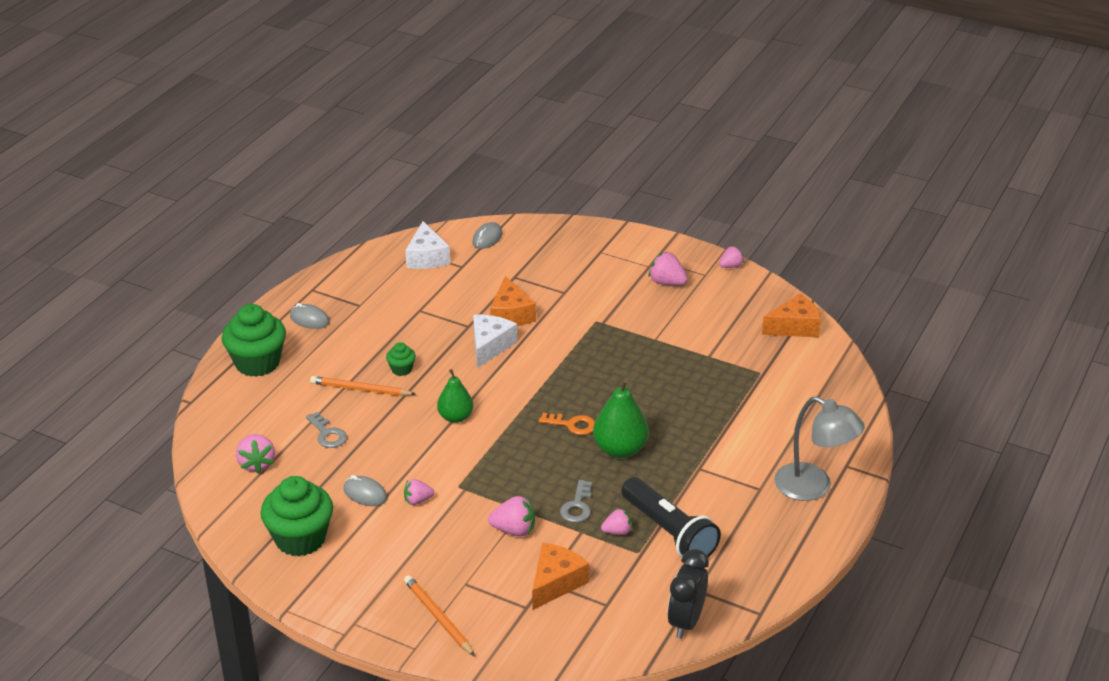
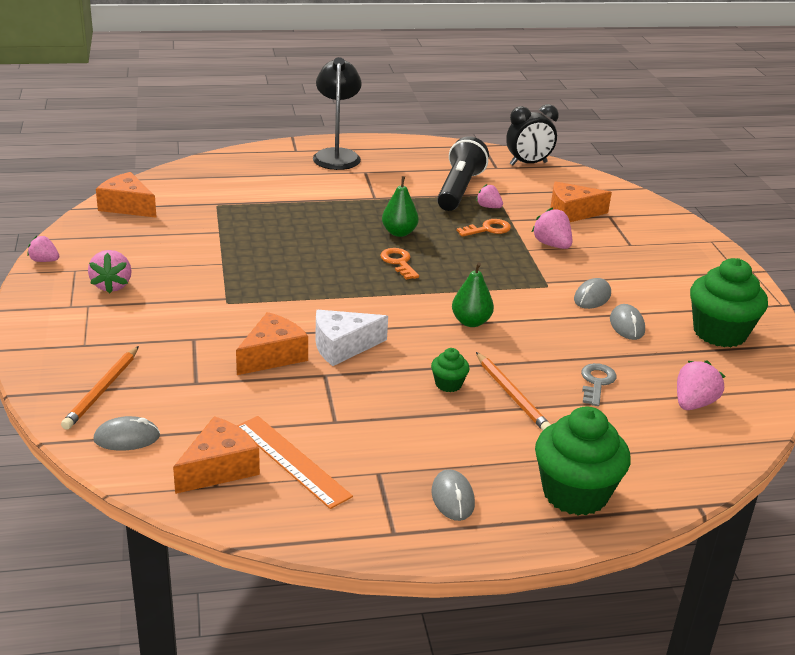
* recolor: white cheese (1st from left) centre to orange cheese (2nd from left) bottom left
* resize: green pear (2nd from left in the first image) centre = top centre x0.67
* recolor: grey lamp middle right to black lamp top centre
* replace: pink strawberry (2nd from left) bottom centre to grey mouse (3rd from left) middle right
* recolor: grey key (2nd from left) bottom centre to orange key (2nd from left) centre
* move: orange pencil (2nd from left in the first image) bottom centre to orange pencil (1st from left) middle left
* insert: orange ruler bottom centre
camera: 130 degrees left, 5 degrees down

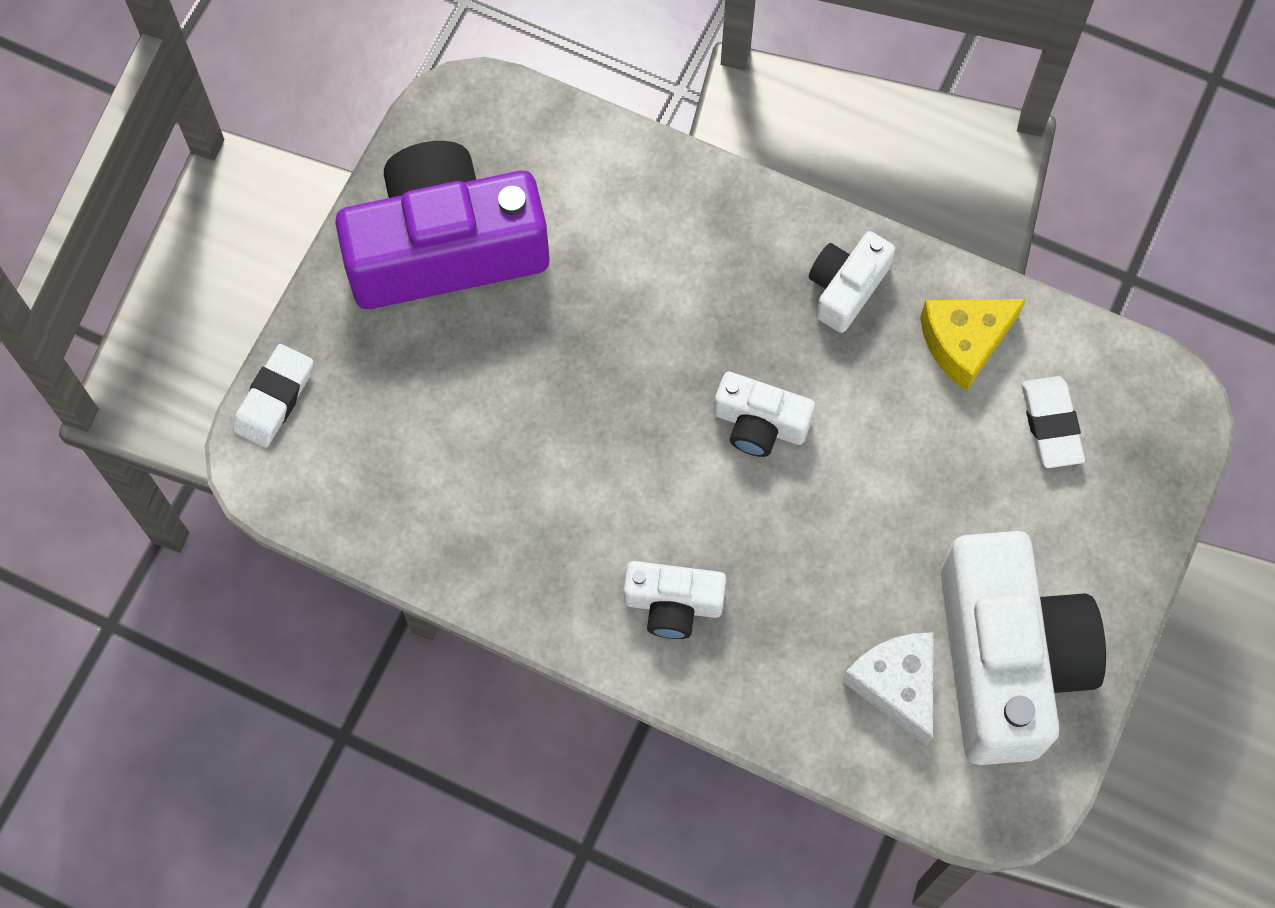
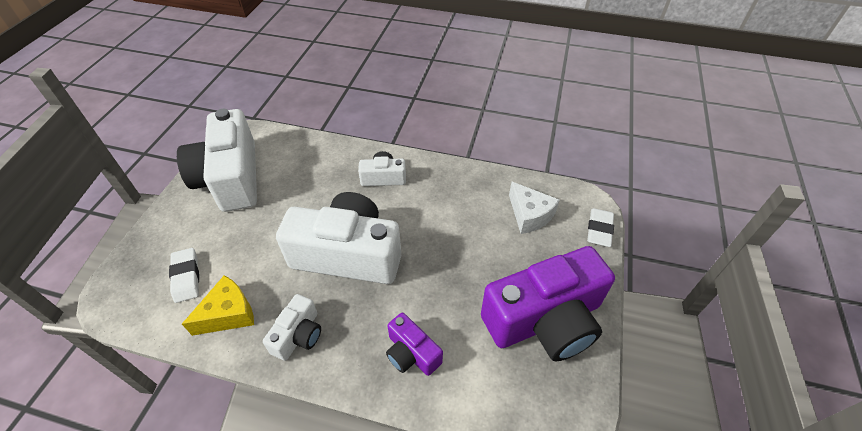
* resize: white camera (2nd from left in the first image) centre = centre x2.11
* move: white cheese bottom right to centre
* insert: purple camera (1st from left) bottom centre
camera: 170 degrees right, 20 degrees down

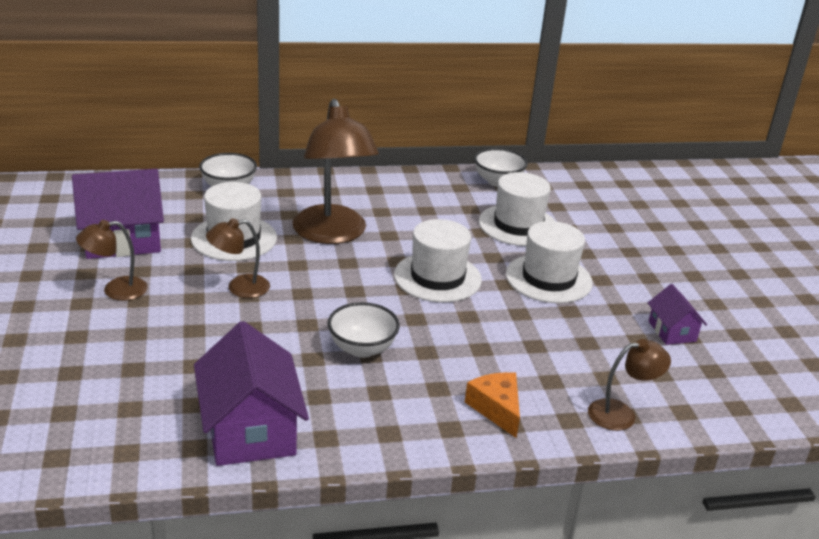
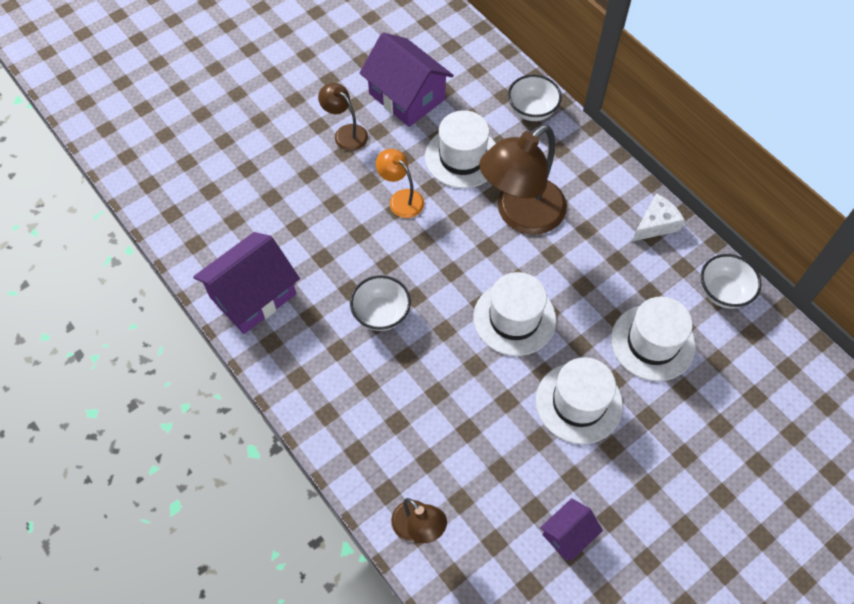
* recolor: brown lamp (2nd from left) middle left to orange lamp top centre
* delete: orange cheese bottom centre
* insert: white cheese middle right
camera: 65 degrees right, 30 degrees up

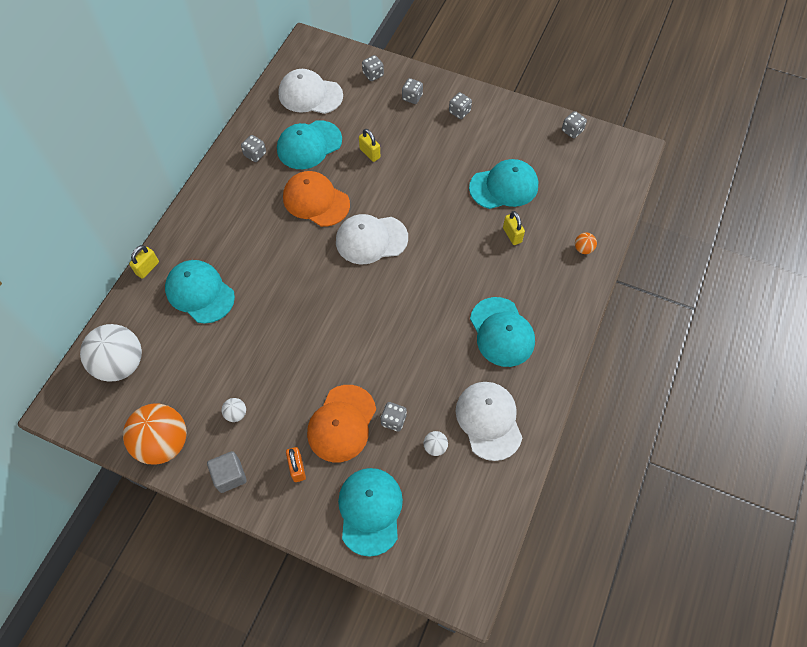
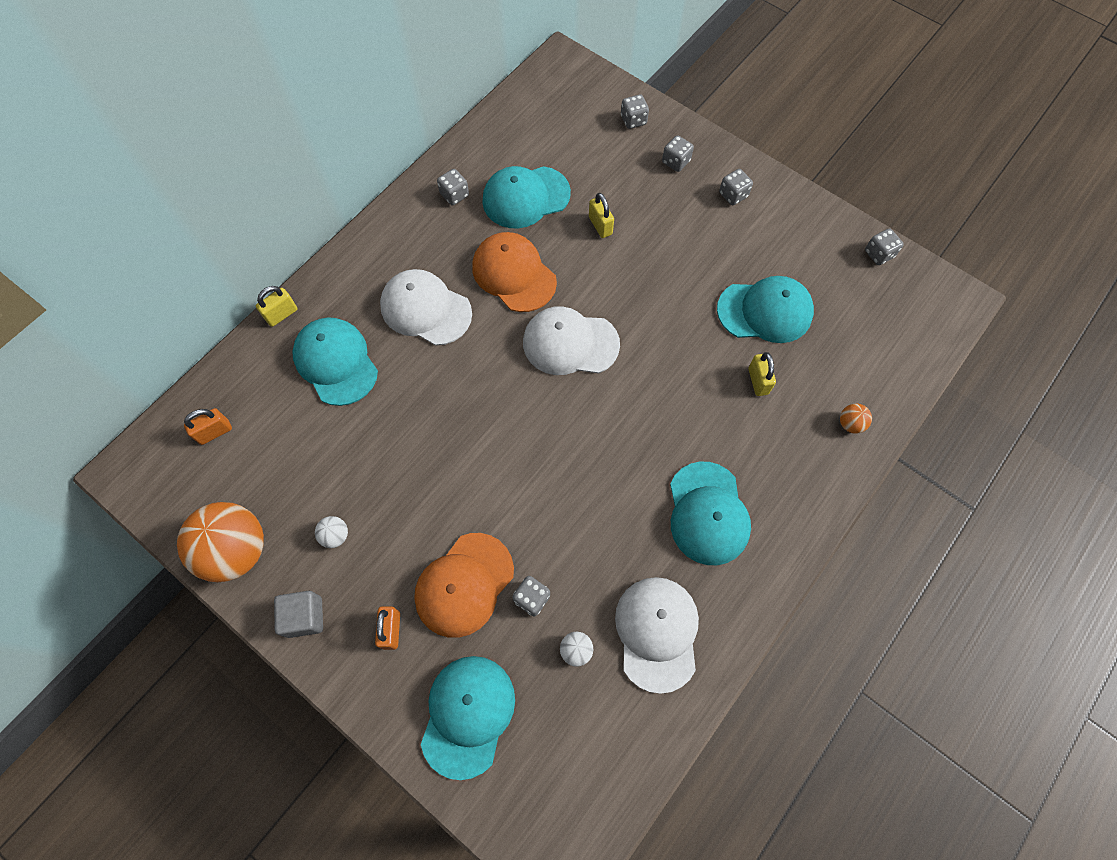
* move: white cap (1st from left) top centre to centre
* replace: white ball (1st from left) middle left to orange padlock (1st from left) middle left
camera: 15 degrees right, 5 degrees up

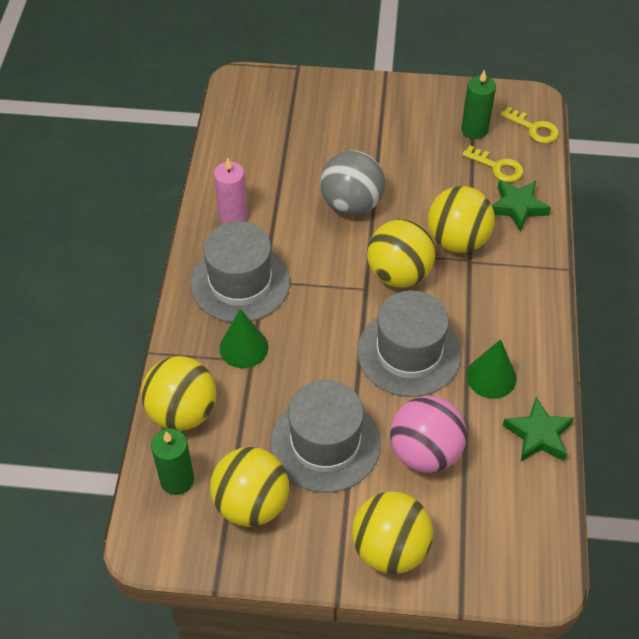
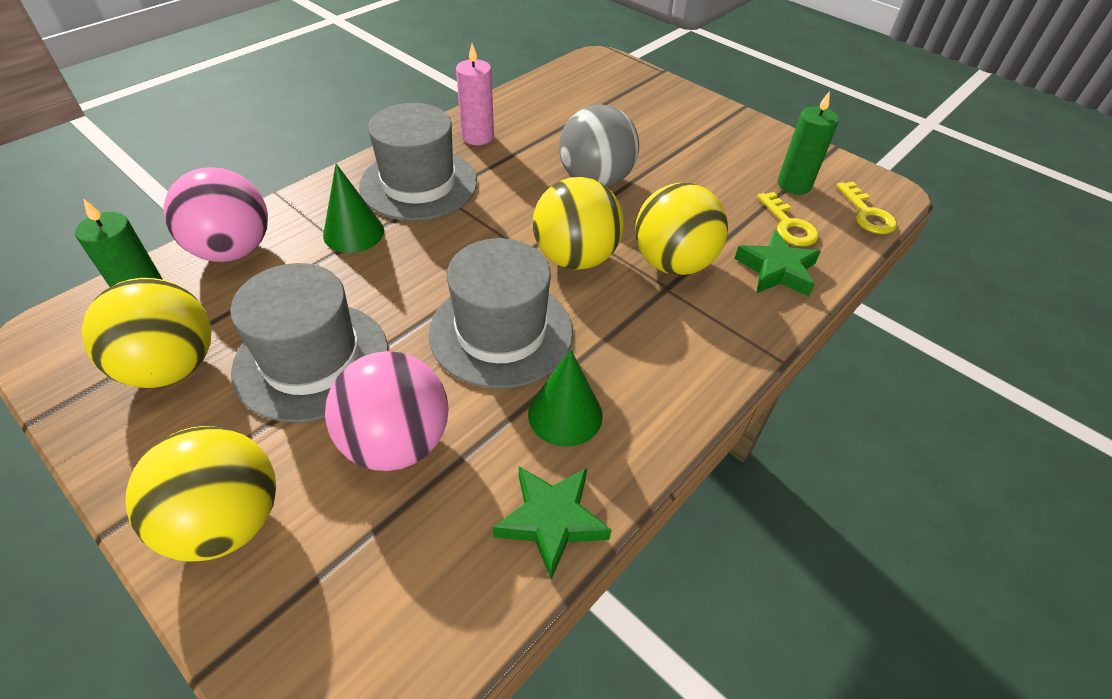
* recolor: yellow ball (1st from left) middle left to pink ball (1st from left) top left
camera: 35 degrees right, 5 degrees down

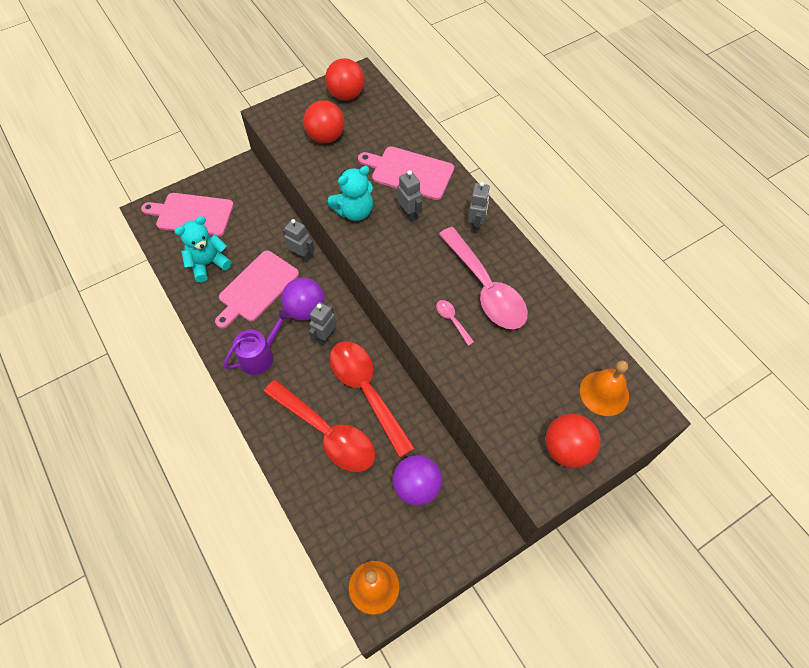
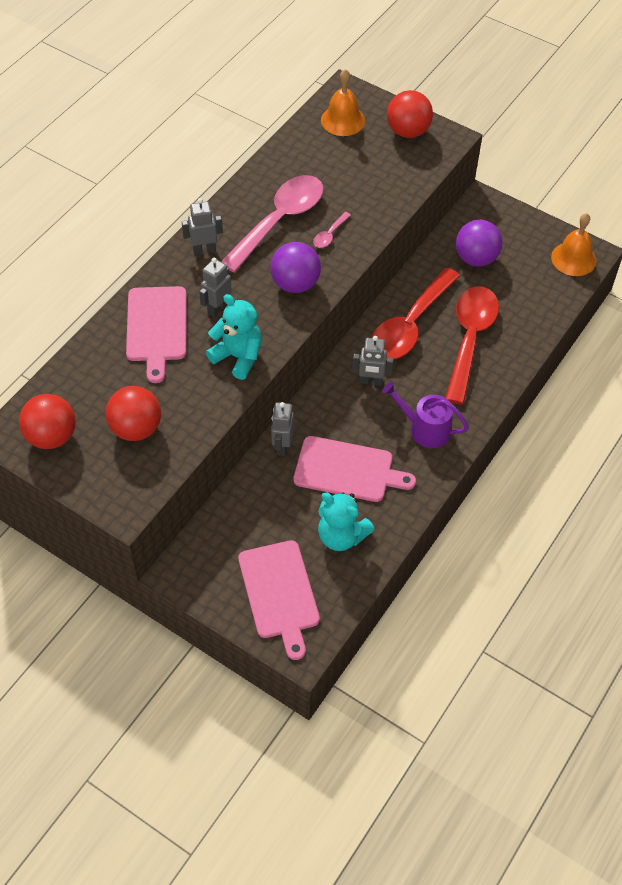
* move: purple ball (1st from left) centre to top centre
camera: 115 degrees left, 5 degrees down

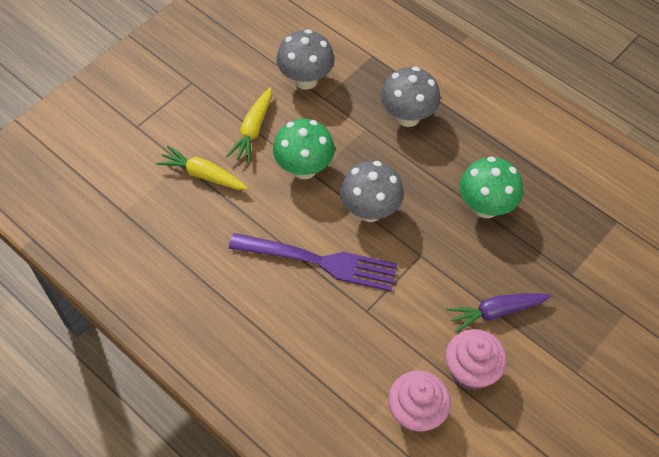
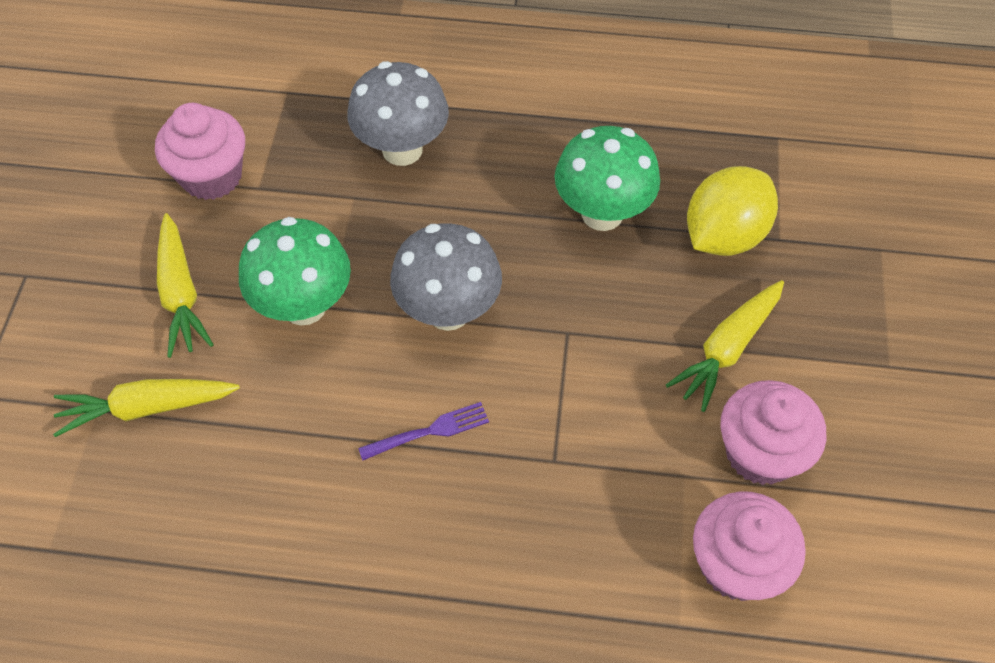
* replace: grey mushroom (1st from left) top centre to pink cupcake (1st from left) top left
* resize: purple fork centre = centre x0.44
* recolor: purple carrot bottom right to yellow carrot (3rd from left) middle right
* insert: yellow lemon top right
camera: 35 degrees left, 0 degrees up

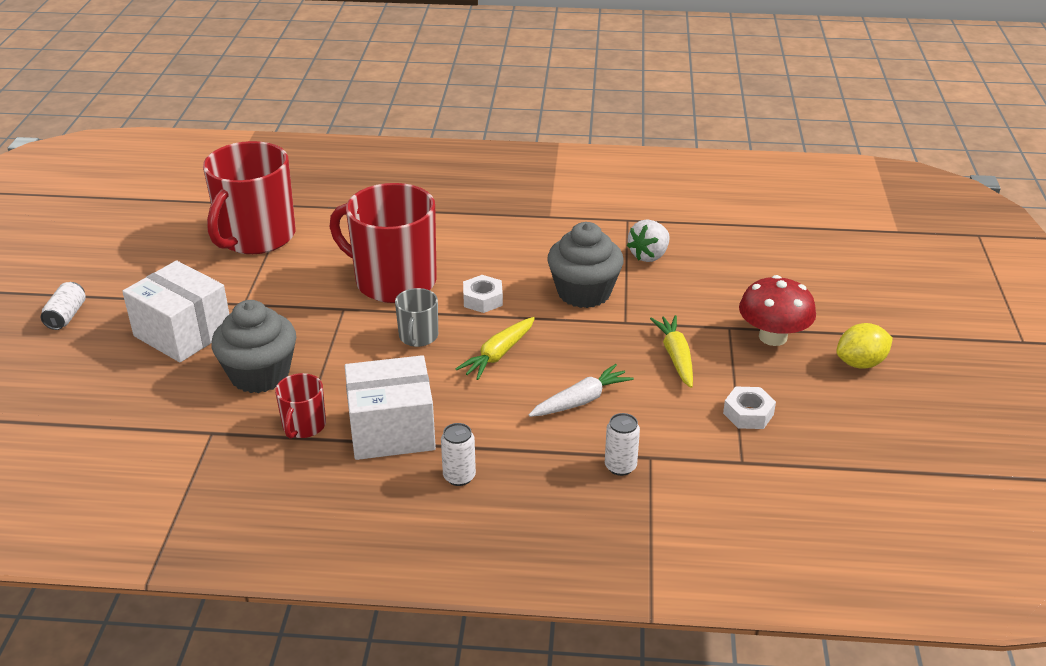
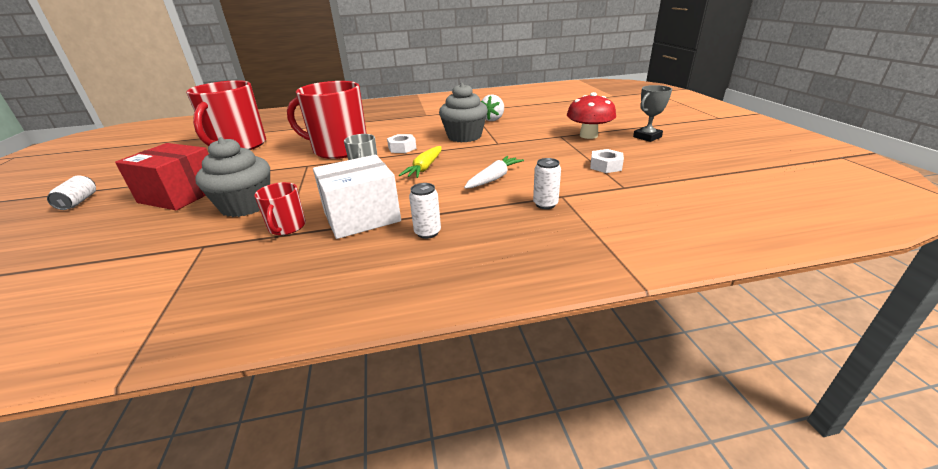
* recolor: white box (1st from left) middle left to red box middle left
* delete: yellow carrot (2nd from left) centre
* replace: yellow lemon middle right to grey trophy top right
camera: 15 degrees left, 5 degrees down

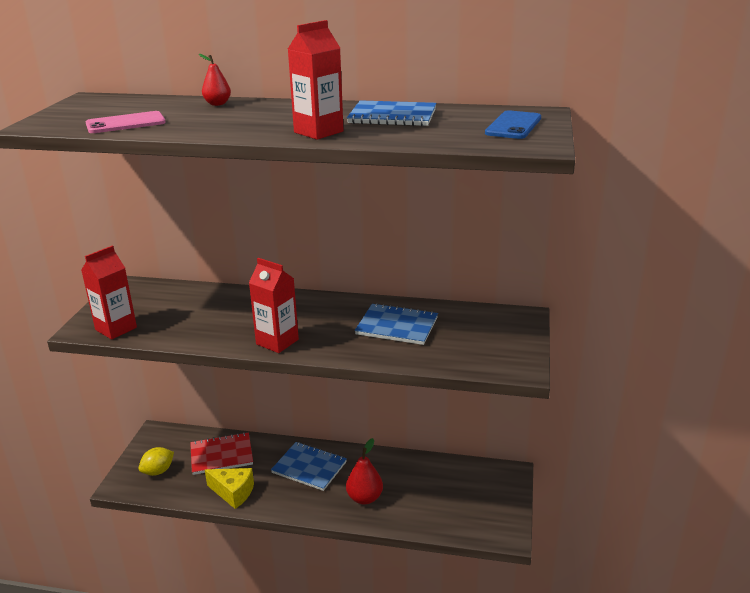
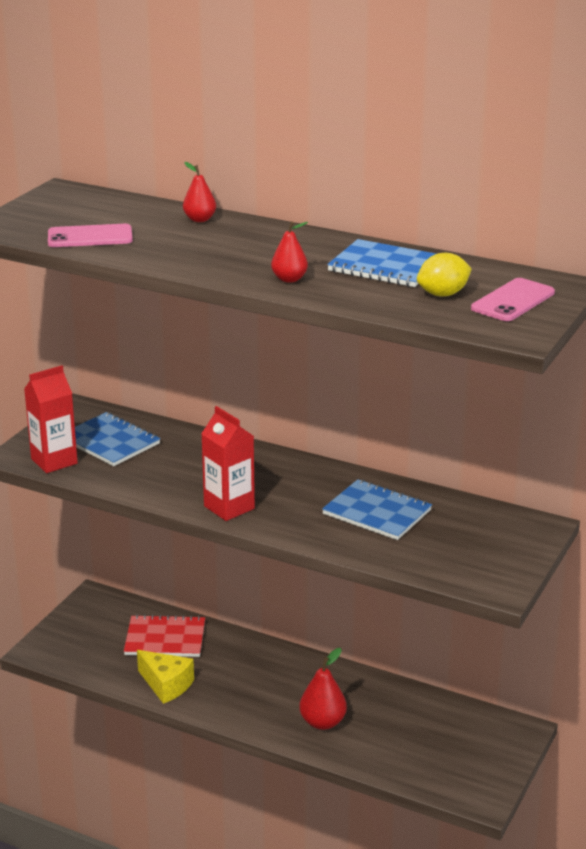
* replace: red carton (3rd from left) top centre to red pear (2nd from left) top centre
* recolor: blue phone top right to pink phone (2nd from left) middle right
* move: blue notebook (1st from left) bottom centre to middle left
* move: yellow lemon bottom left to top right
camera: 15 degrees right, 0 degrees up

